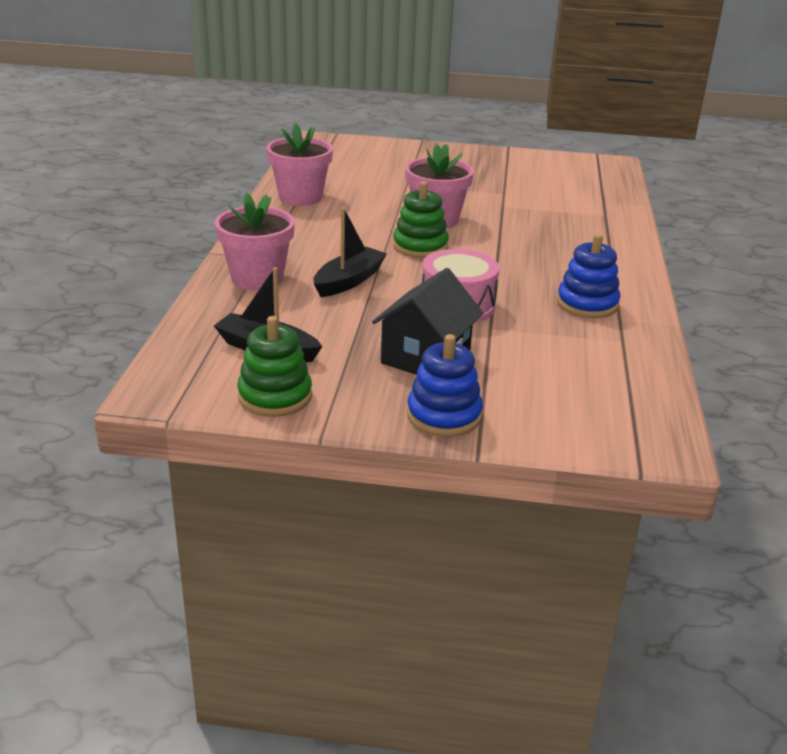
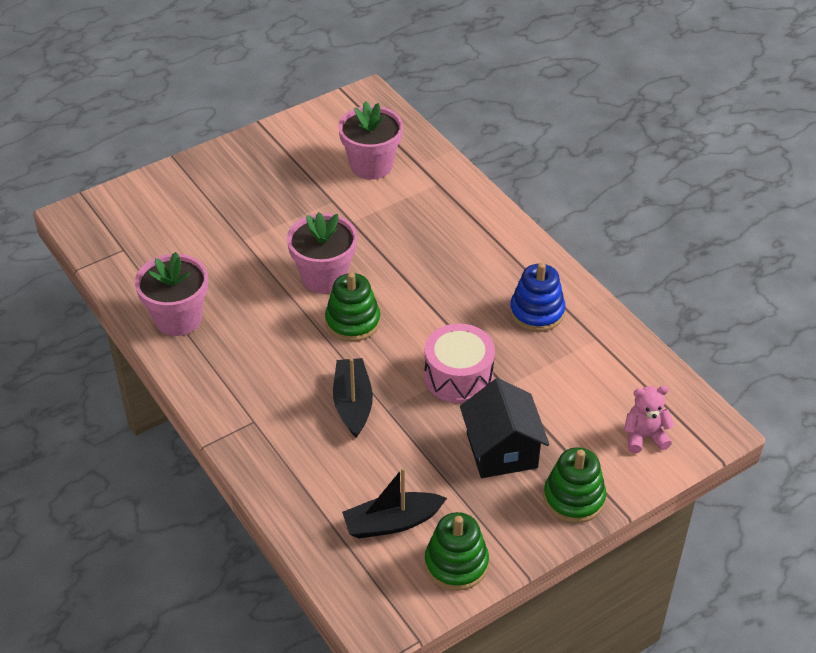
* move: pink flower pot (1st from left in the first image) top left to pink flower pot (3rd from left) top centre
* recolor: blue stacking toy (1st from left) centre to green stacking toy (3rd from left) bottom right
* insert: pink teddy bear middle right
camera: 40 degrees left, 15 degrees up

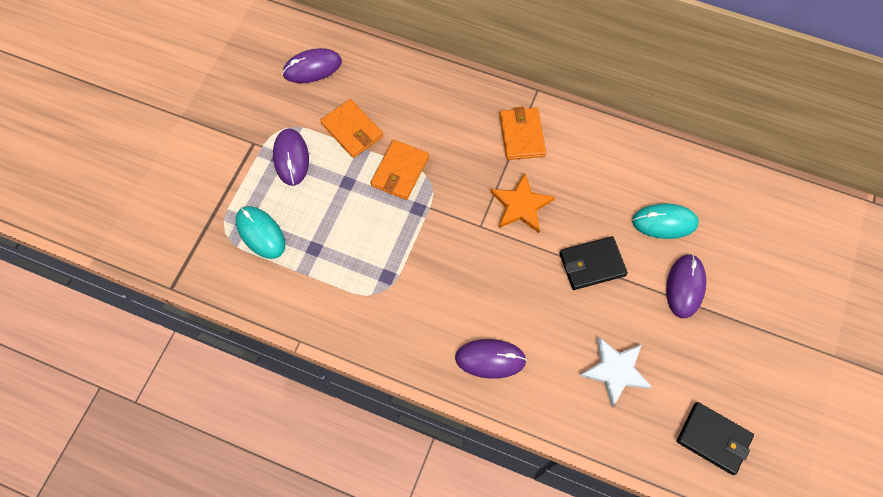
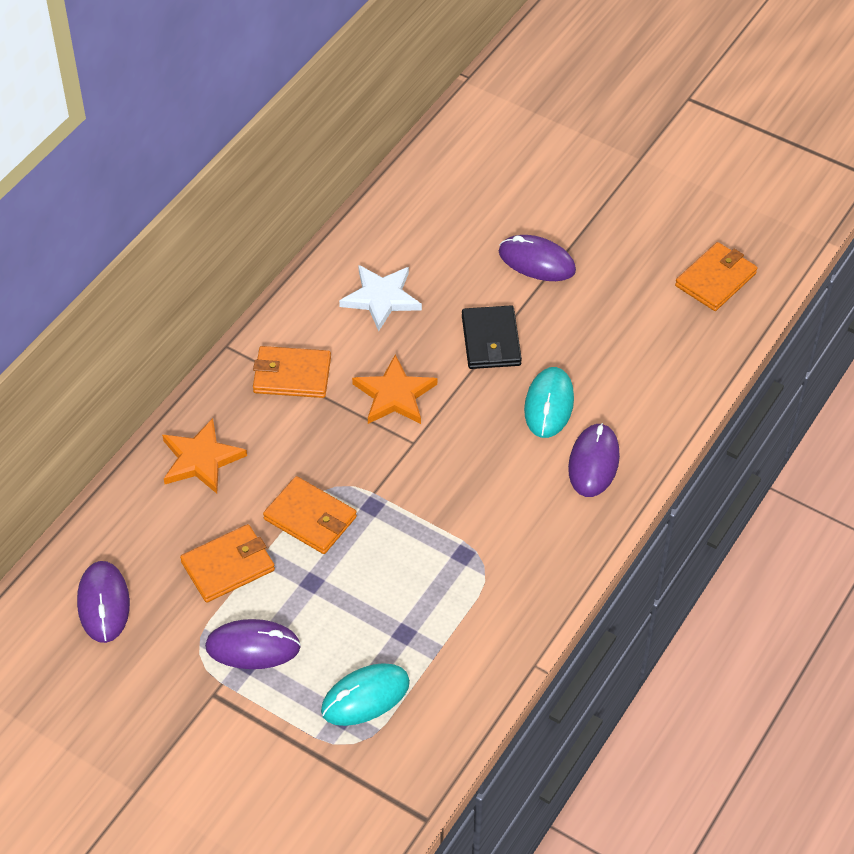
* move: turquoise mouse (2nd from left) middle right to centre
* move: white star bottom right to centre
* recolor: black wallet (2nd from left) bottom right to orange wallet (4th from left) top right
* insert: orange star (1st from left) middle left
camera: 80 degrees left, 15 degrees down

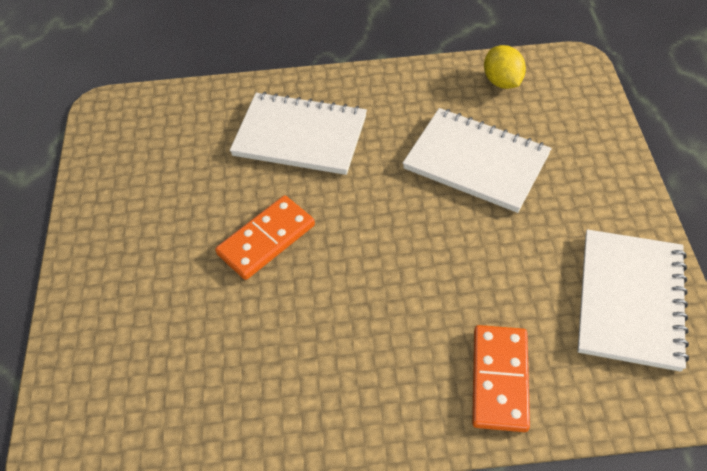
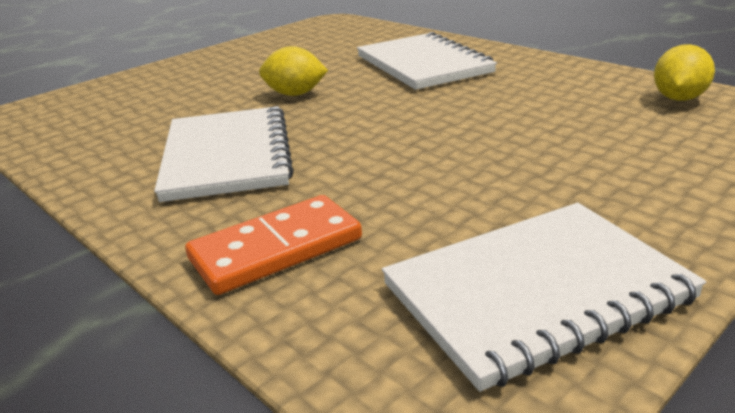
* move: white notebook (2nd from left in the first image) middle right to white notebook (1st from left) middle left
* replace: orange domino (1st from left) centre to yellow lemon (1st from left) top centre
camera: 50 degrees right, 25 degrees down

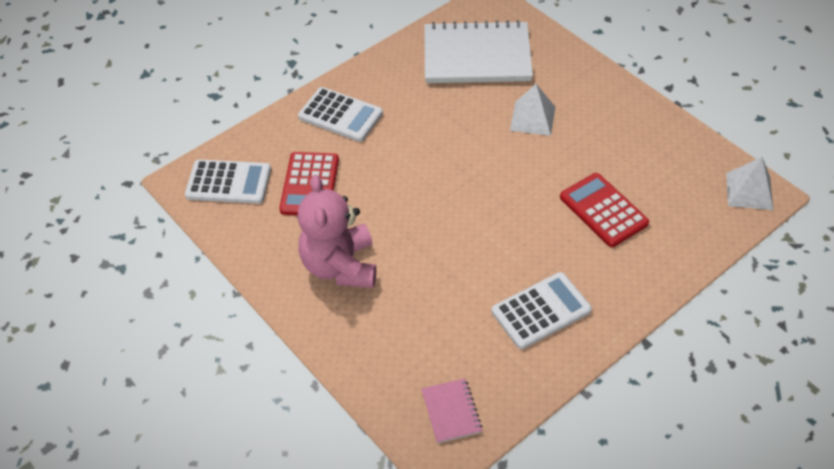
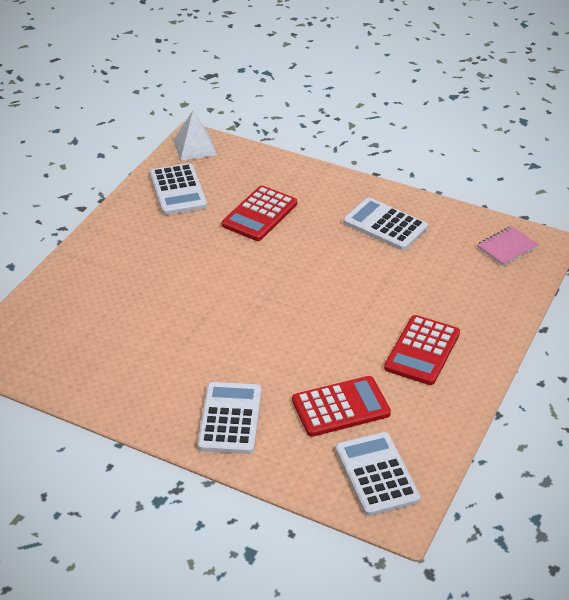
* delete: white notebook top centre
* delete: white pyramid (1st from left) top centre
* replace: pink teddy bear centre to red calculator (3rd from left) middle right
* insert: white calculator (1st from left) top left
camera: 115 degrees left, 10 degrees down

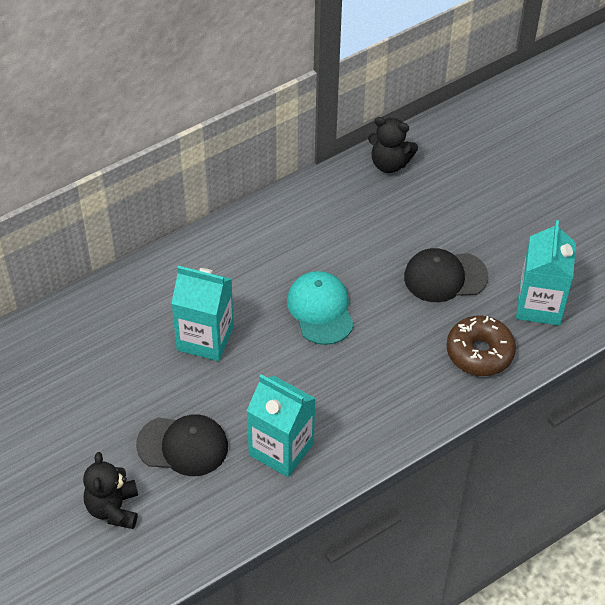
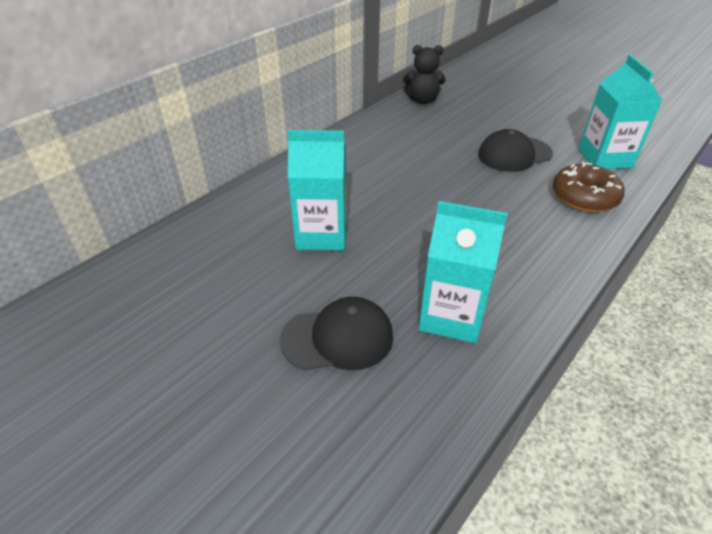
* delete: turquoise cap centre
* delete: black teddy bear (1st from left) bottom left
camera: 15 degrees left, 10 degrees down

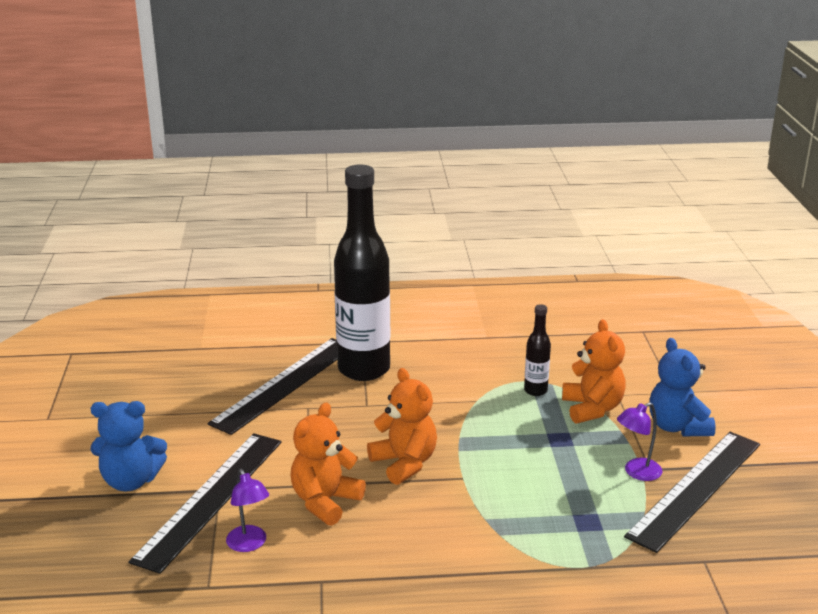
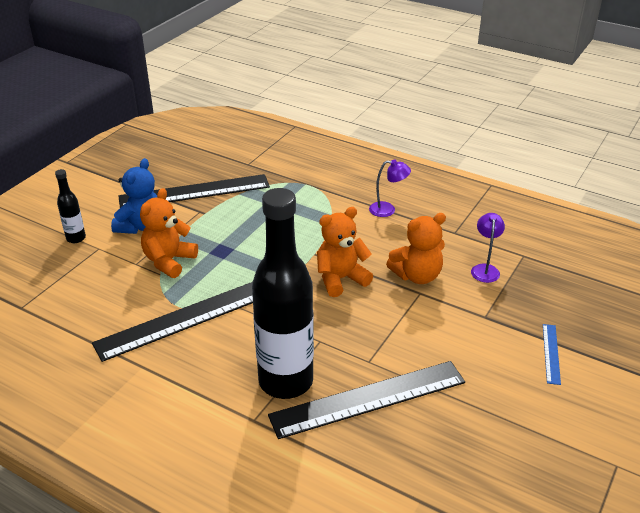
* move: black bottle (2nd from left in the first image) centre to black bottle (1st from left) middle left
* rotate: orange teddy bear (2nd from left) bottom centre = centre 60 degrees clockwise
* replace: blue teddy bear (1st from left) bottom left to blue ruler bottom right
* move: purple lamp (2nd from left in the first image) bottom right to purple lamp (1st from left) centre
* move: black ruler (1st from left) bottom left to middle left
camera: 145 degrees left, 10 degrees up

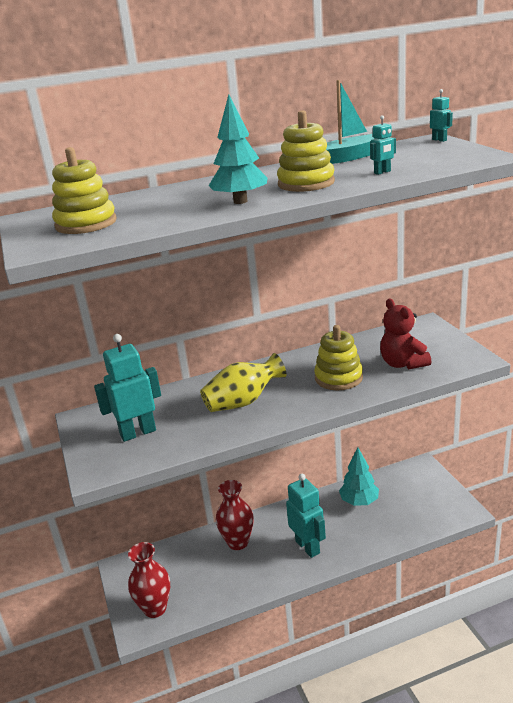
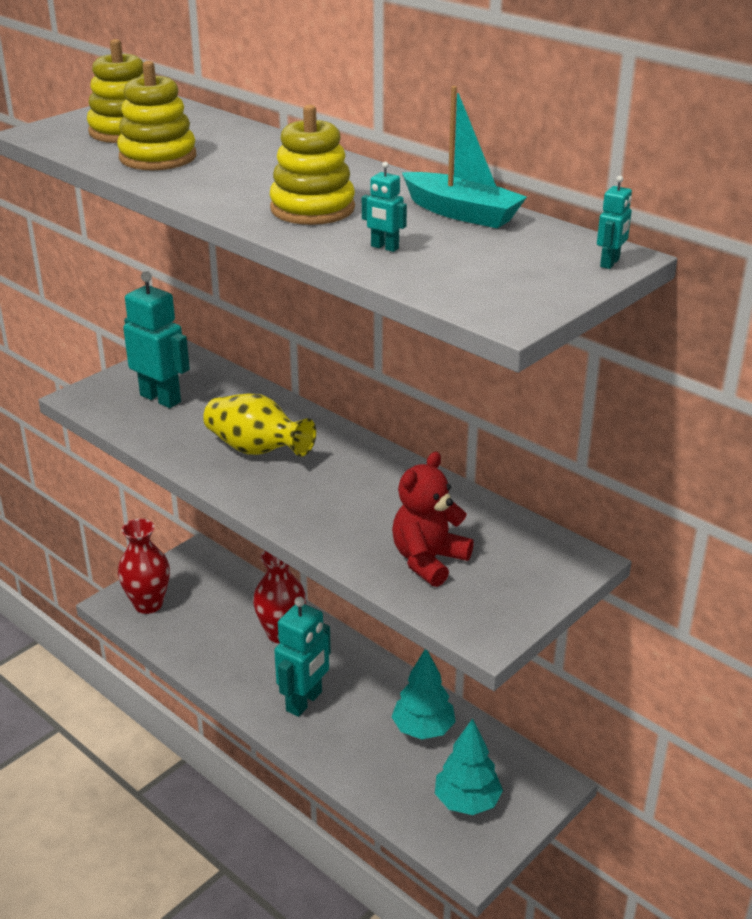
* move: turquoise tree (1st from left in the first image) top centre to turquoise tree (2nd from left) bottom centre
* move: yellow stacking toy (3rd from left in the first image) centre to yellow stacking toy (2nd from left) top left
camera: 60 degrees right, 5 degrees up

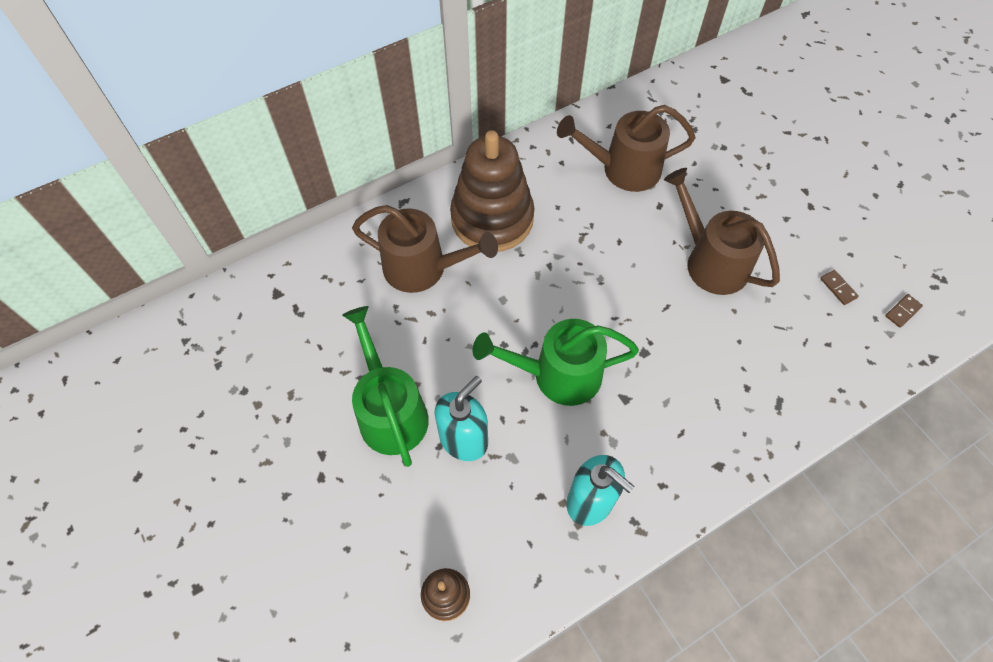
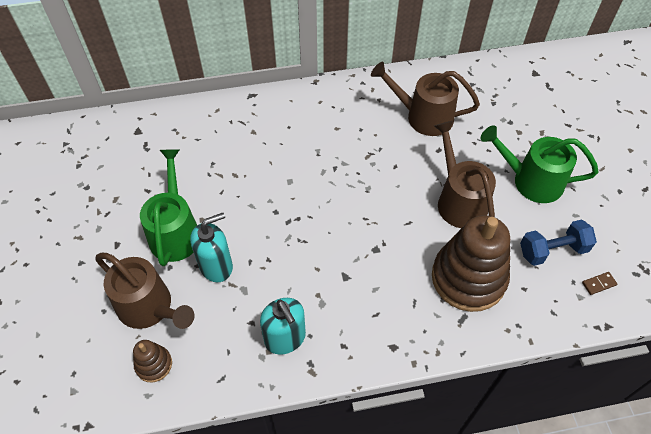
* move: brown stacking toy (2nd from left) top centre to middle right
* move: brown watering can (1st from left) centre to bottom left
* replace: brown domino (1st from left) middle right to blue dumbbell middle right
* move: green watering can (2nd from left) centre to middle right
camera: 20 degrees right, 5 degrees down

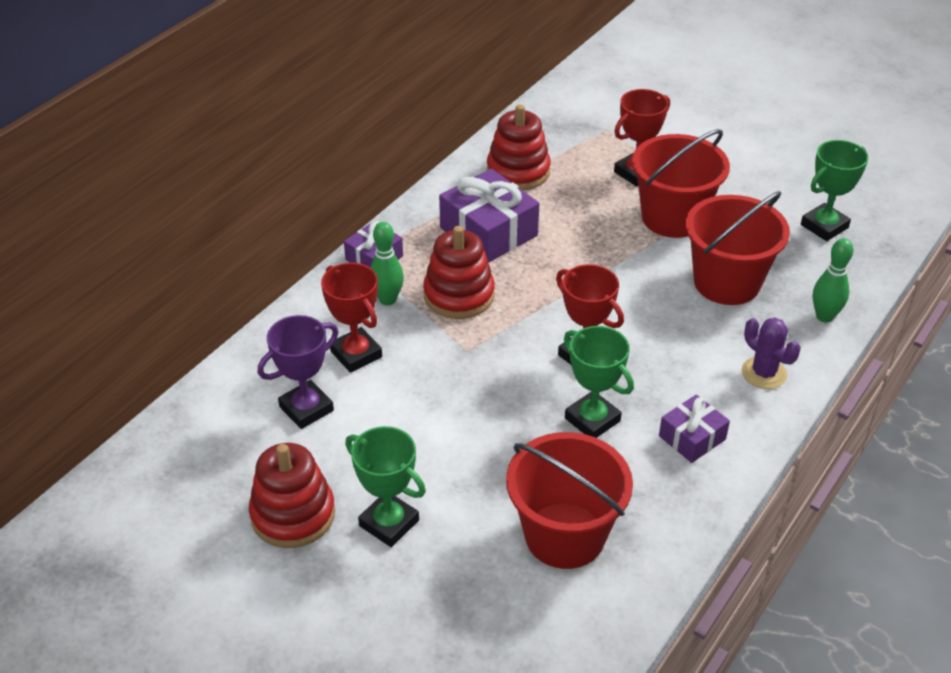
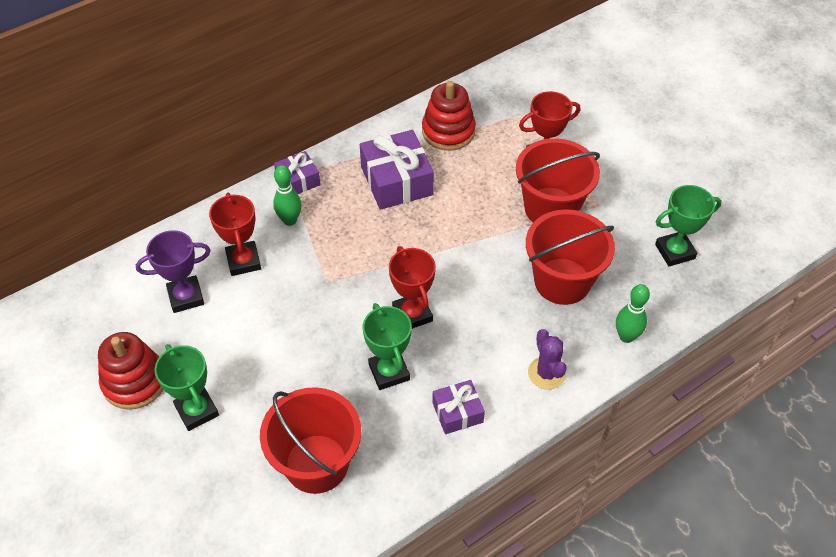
* delete: red stacking toy (2nd from left) centre
camera: 20 degrees right, 10 degrees up

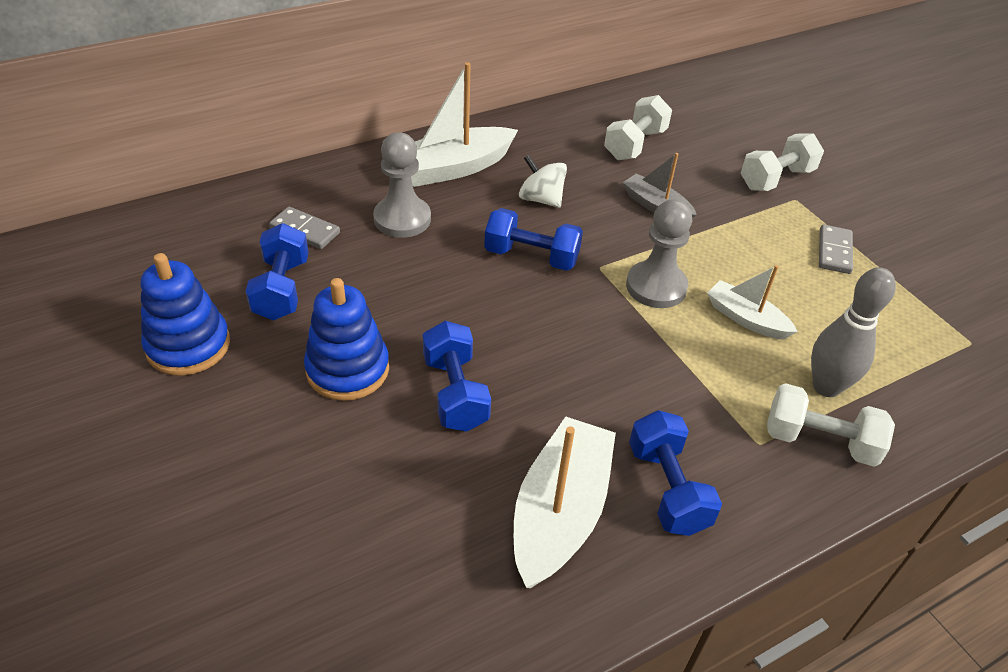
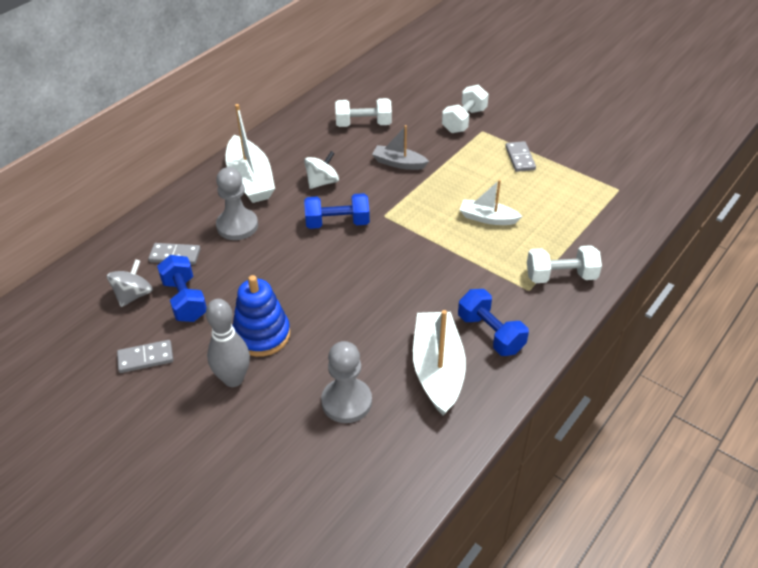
* rotate: white boat (1st from left) top centre = top left 60 degrees counterclockwise
* rotate: white dumbbell (1st from left) top centre = top centre 75 degrees clockwise
* rotate: white spinning top top centre = top centre 120 degrees clockwise
* move: grey pawn (2nd from left) centre to bottom centre
* replace: blue stacking toy (1st from left) middle left to grey domino (1st from left) middle left
* move: grey bowling pin middle right to middle left
* delete: blue dumbbell (2nd from left) centre
* insert: grey spinning top middle left
camera: 20 degrees left, 0 degrees up

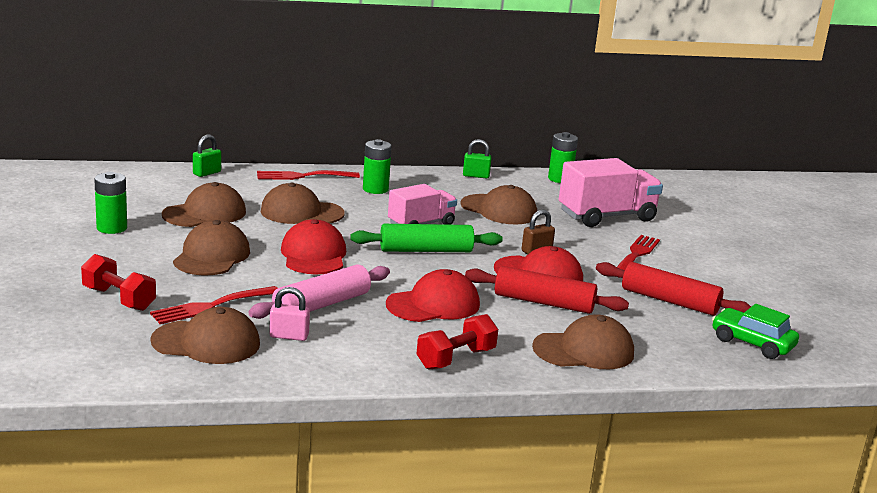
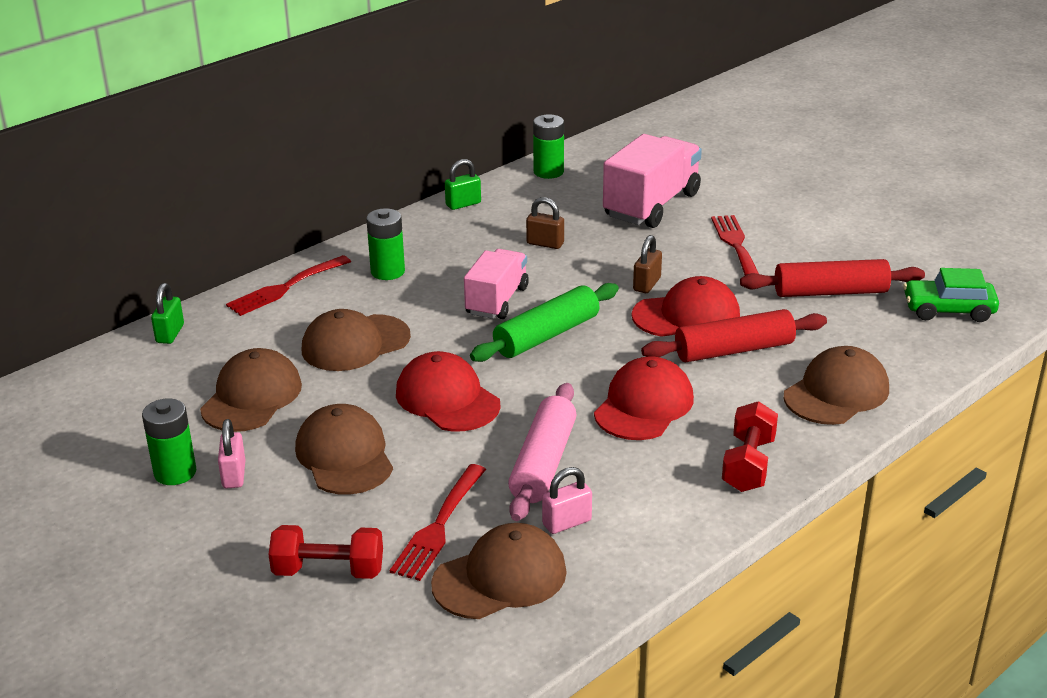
* replace: brown cap (5th from left) centre to brown padlock (1st from left) top centre
* insert: pink padlock (1st from left) middle left
camera: 30 degrees left, 10 degrees up

